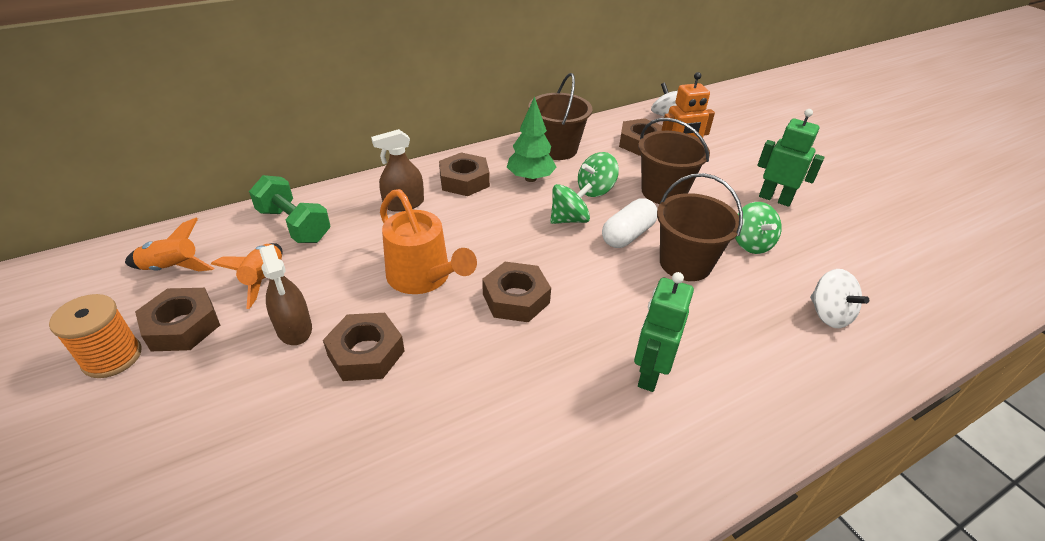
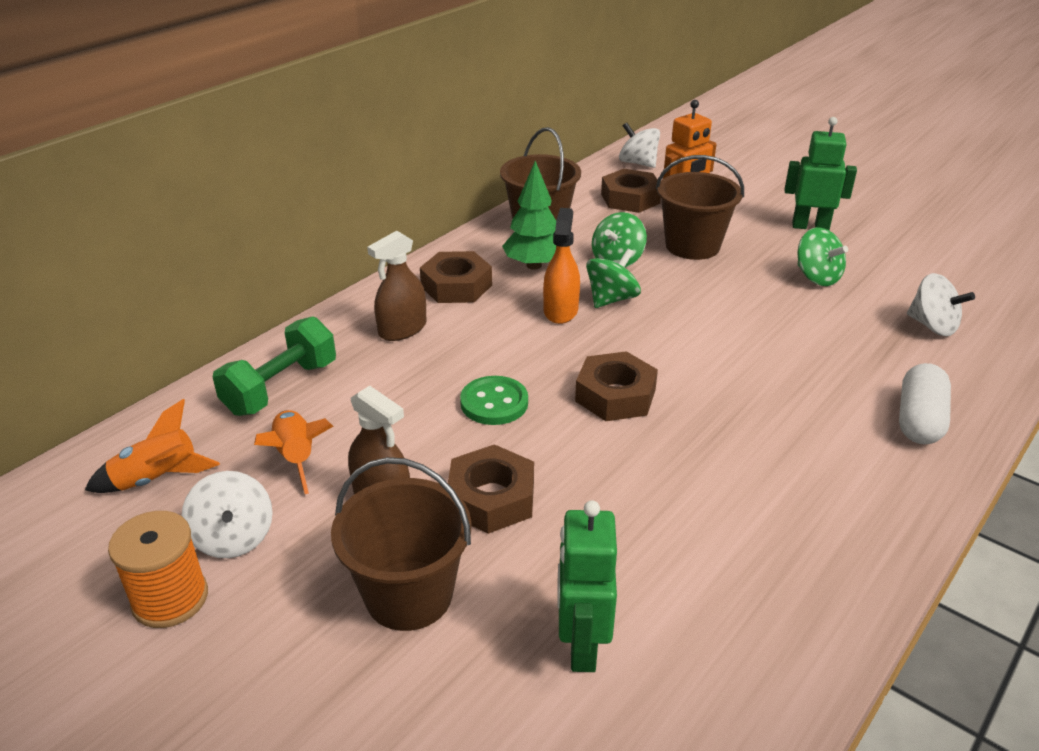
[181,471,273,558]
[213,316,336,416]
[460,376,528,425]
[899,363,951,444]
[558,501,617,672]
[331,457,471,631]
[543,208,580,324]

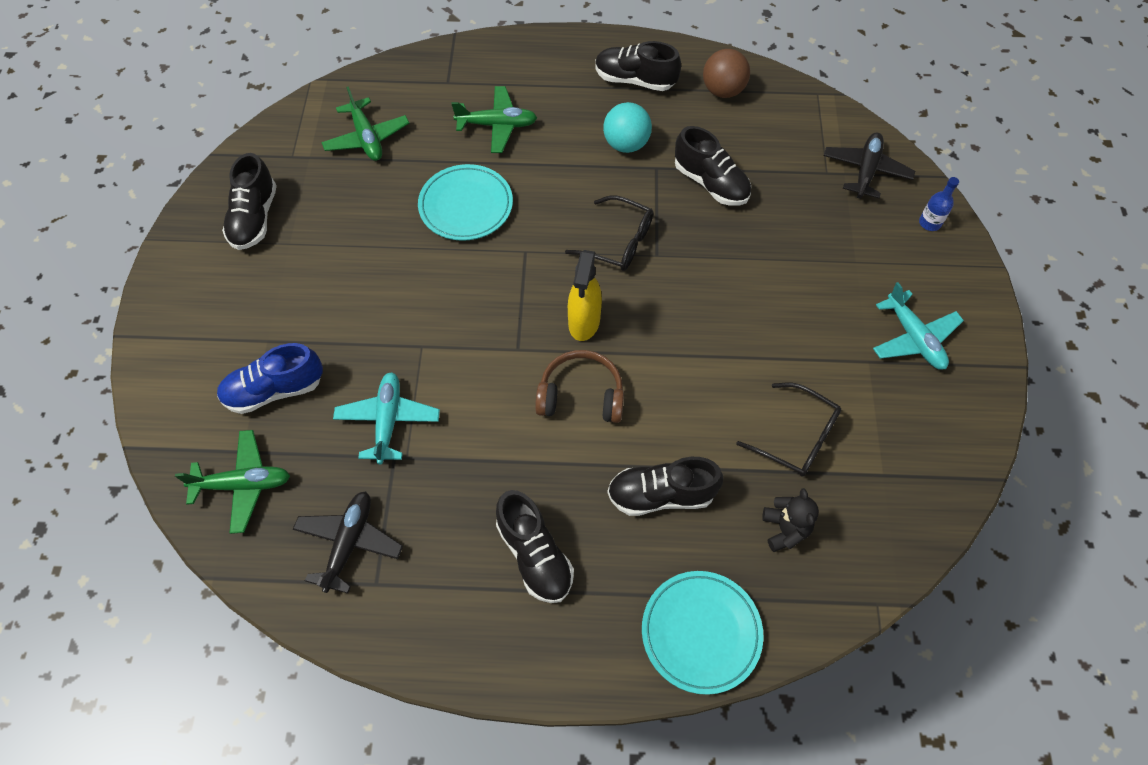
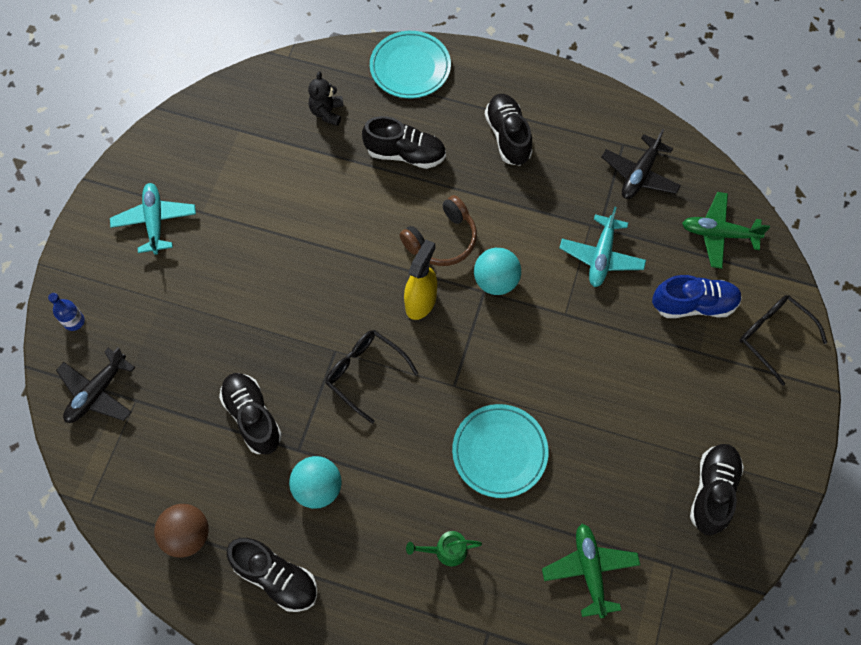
[406,531,482,566]
[400,195,477,266]
[739,295,827,386]
[474,248,521,295]

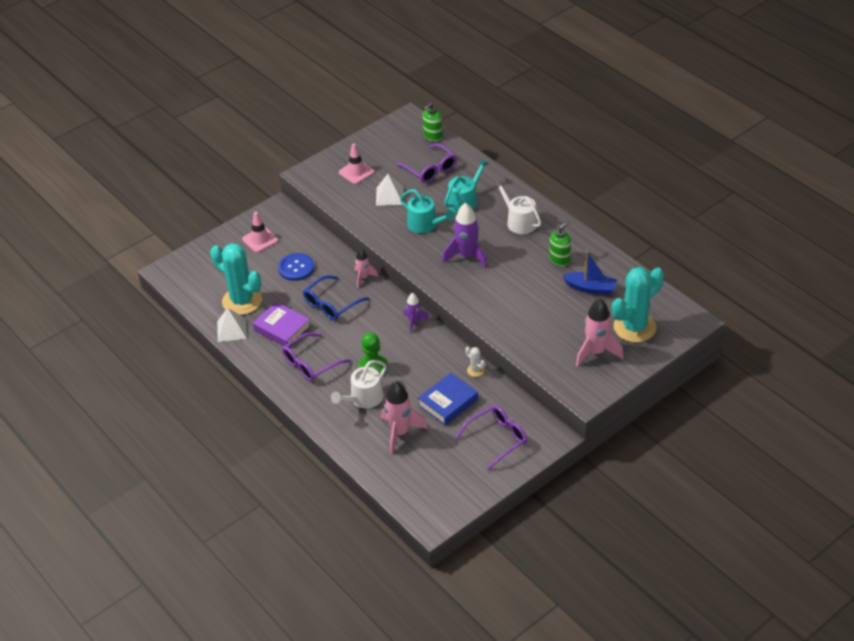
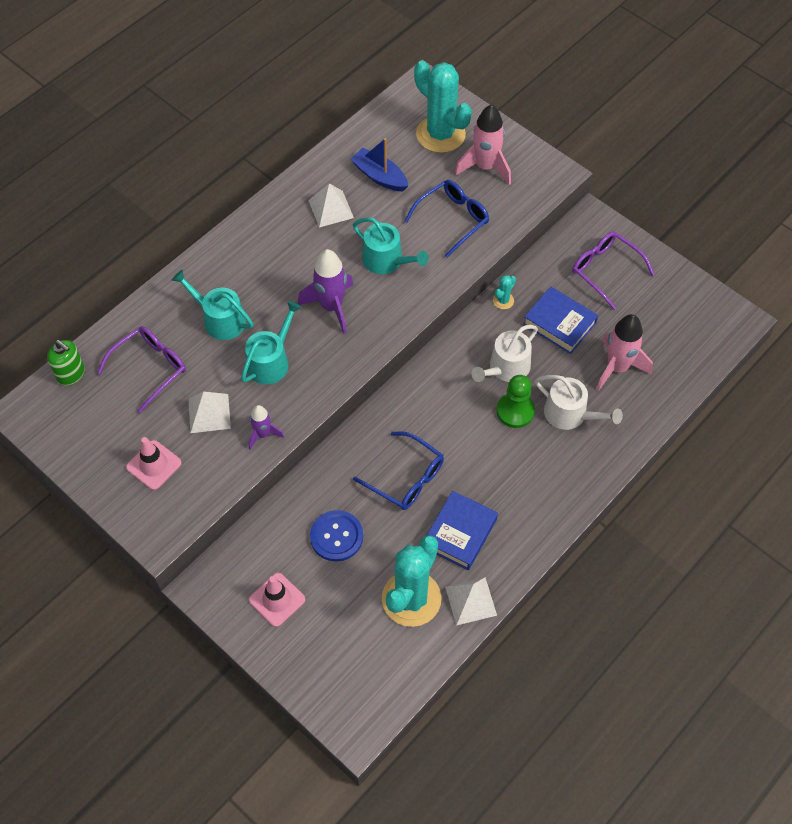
[427,491,498,570]
[282,332,350,381] (first image)
[355,248,378,288] (first image)
[249,405,284,450]
[493,275,516,309]
[471,325,538,382]
[308,183,354,228]
[351,138,408,191]
[353,217,429,274]
[405,180,489,258]

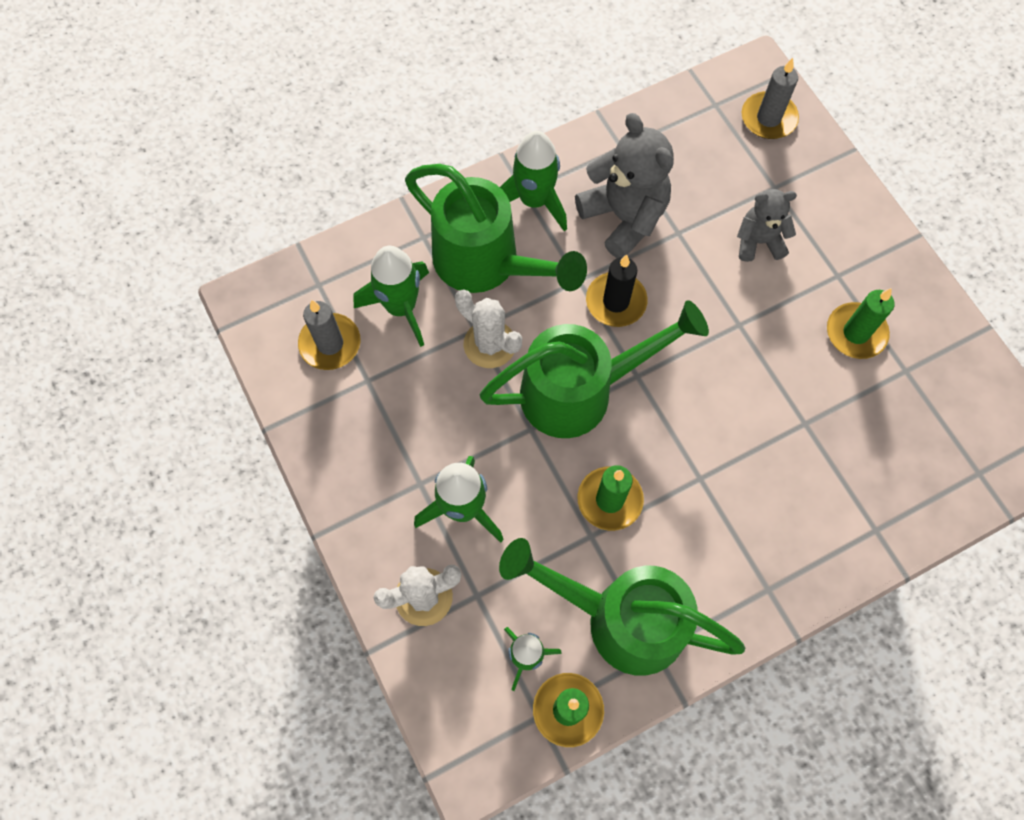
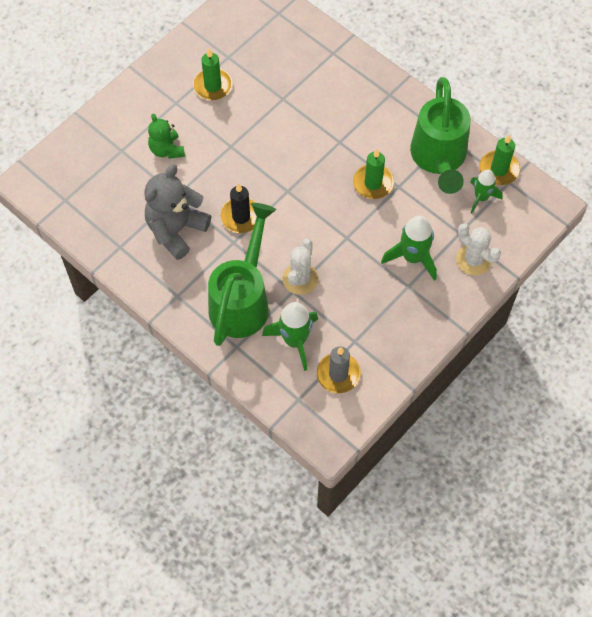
[480,300,709,438] (first image)
[500,131,567,231] (first image)
[148,114,185,159]
[742,58,799,139] (first image)

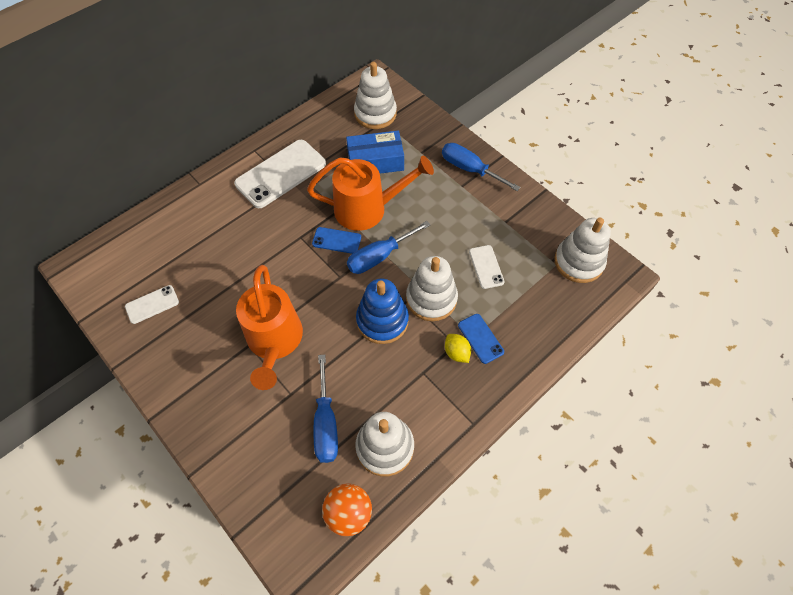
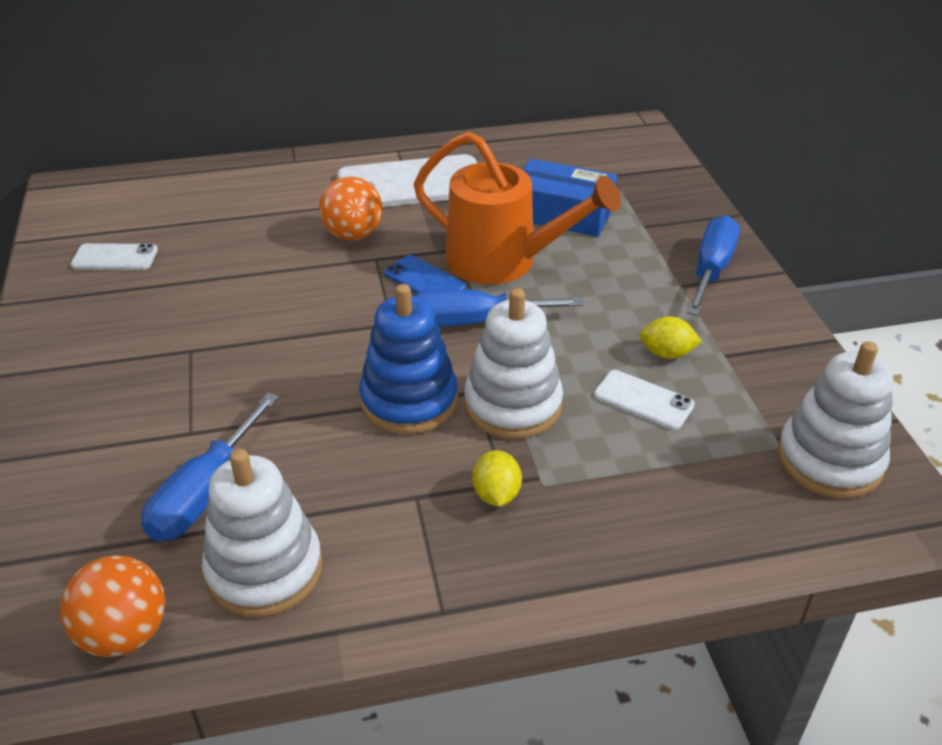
[236,265,303,390] (first image)
[354,62,397,129] (first image)
[687,216,740,316]
[458,314,504,364] (first image)
[594,370,695,430]
[319,176,383,241]
[639,316,702,359]

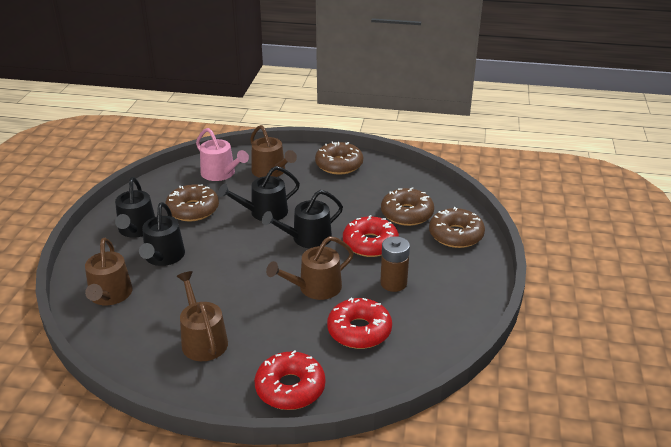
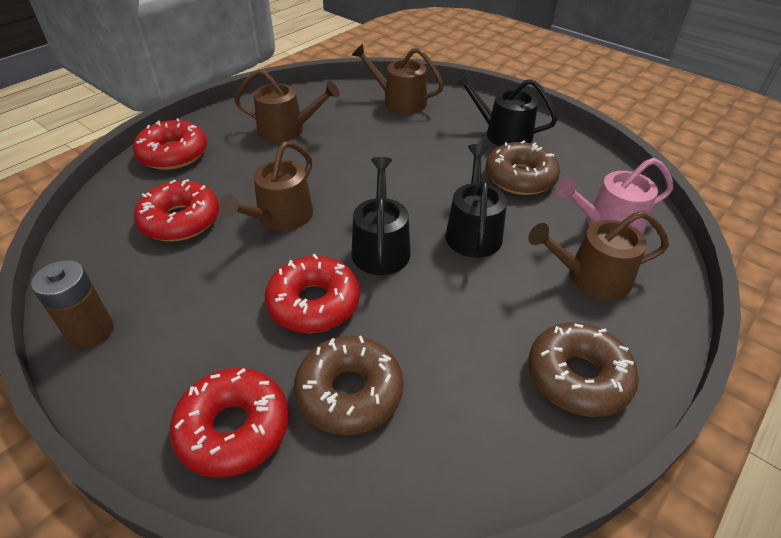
[139,202,185,266] (first image)
[219,141,313,231]
[31,260,114,349]
[170,368,289,478]

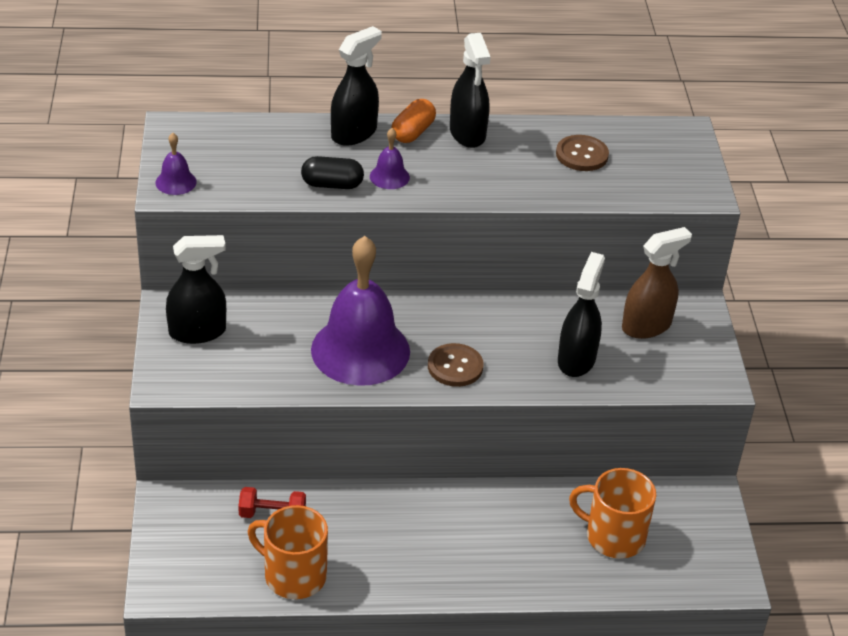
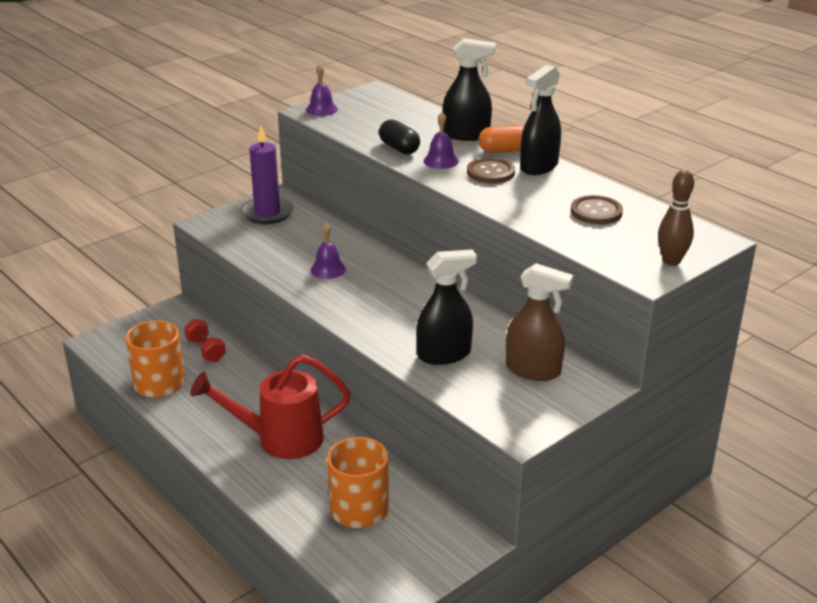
[241,126,294,224]
[311,223,346,279]
[467,158,515,183]
[190,354,351,459]
[658,170,694,266]

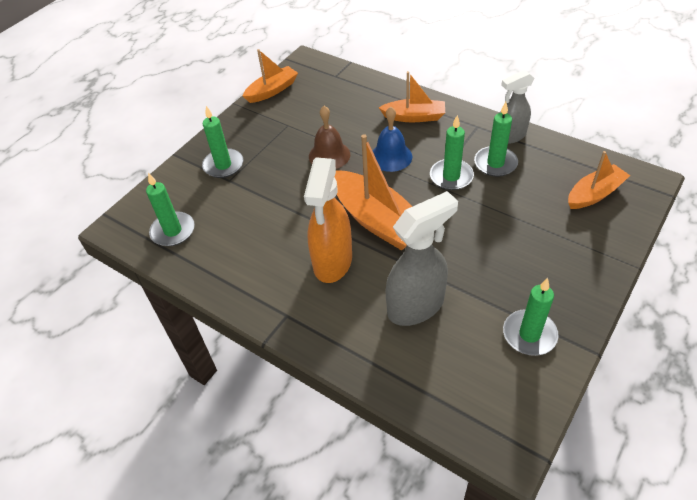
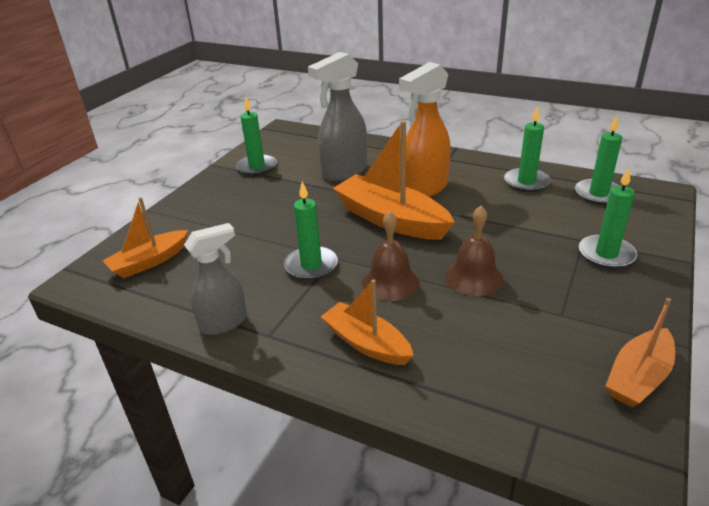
[399,62,451,197]
[362,211,419,301]
[321,280,414,365]
[504,106,551,192]

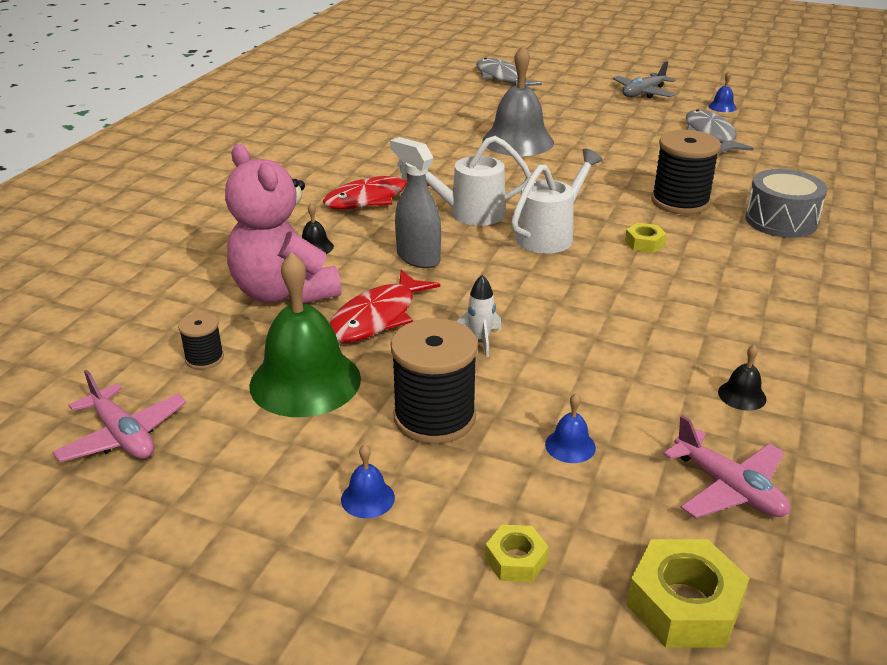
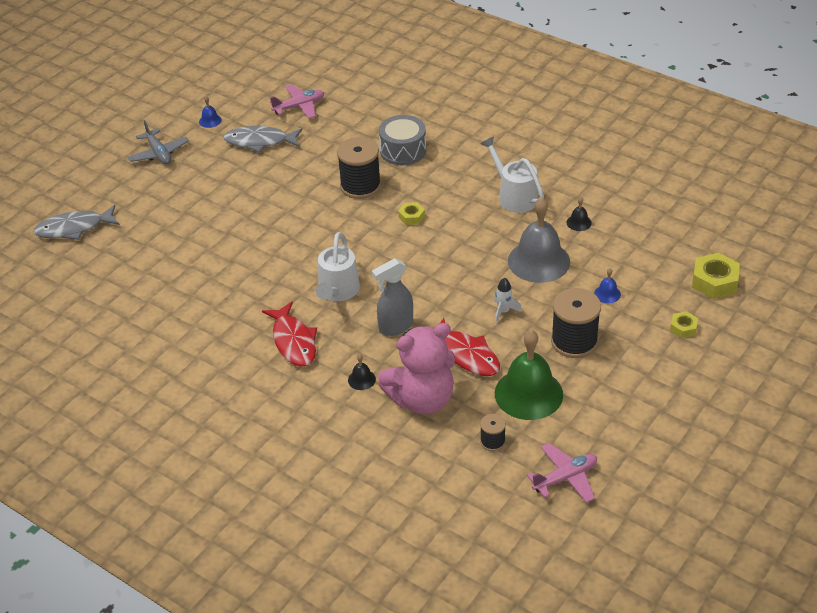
[341,444,395,518] (first image)
[508,197,570,283]
[480,136,544,213]
[269,84,324,119]

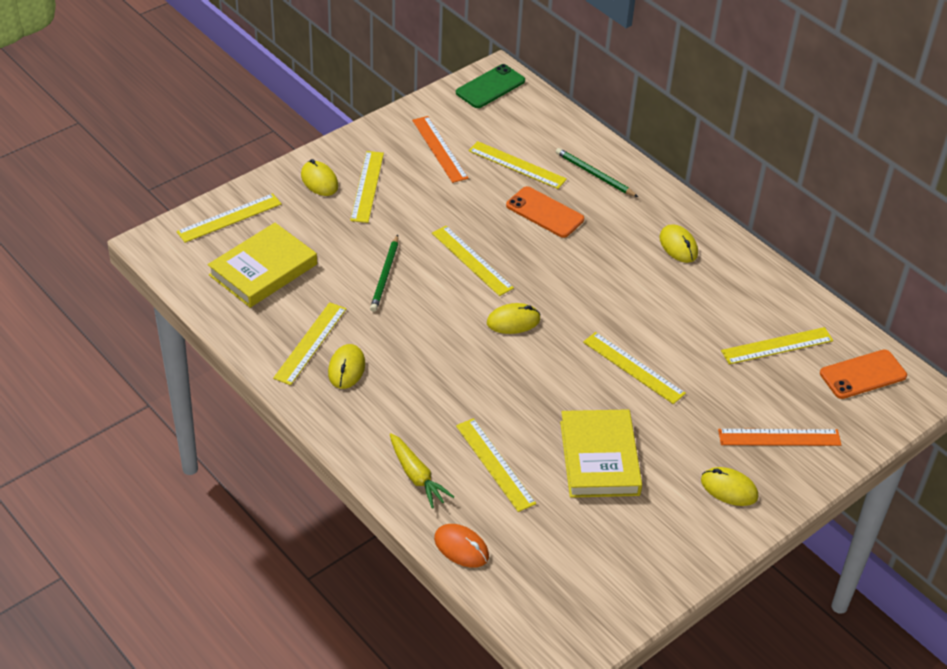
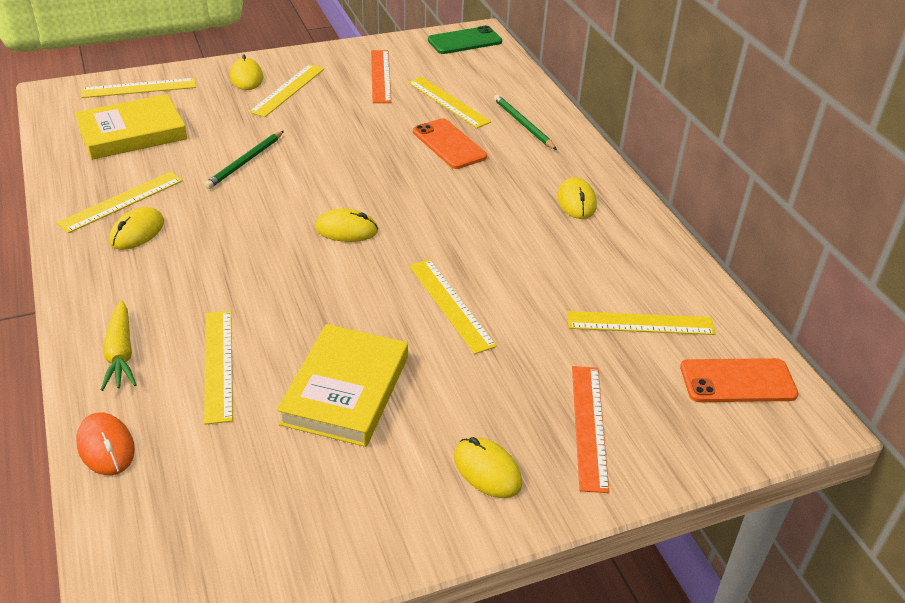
[432,226,514,296] (first image)
[572,366,609,493]

